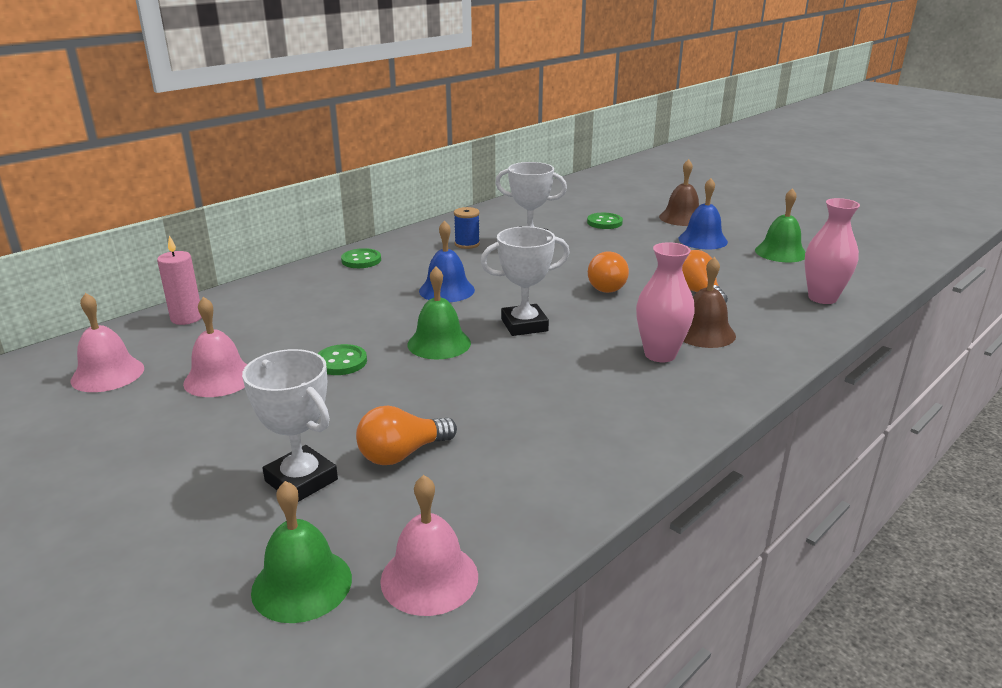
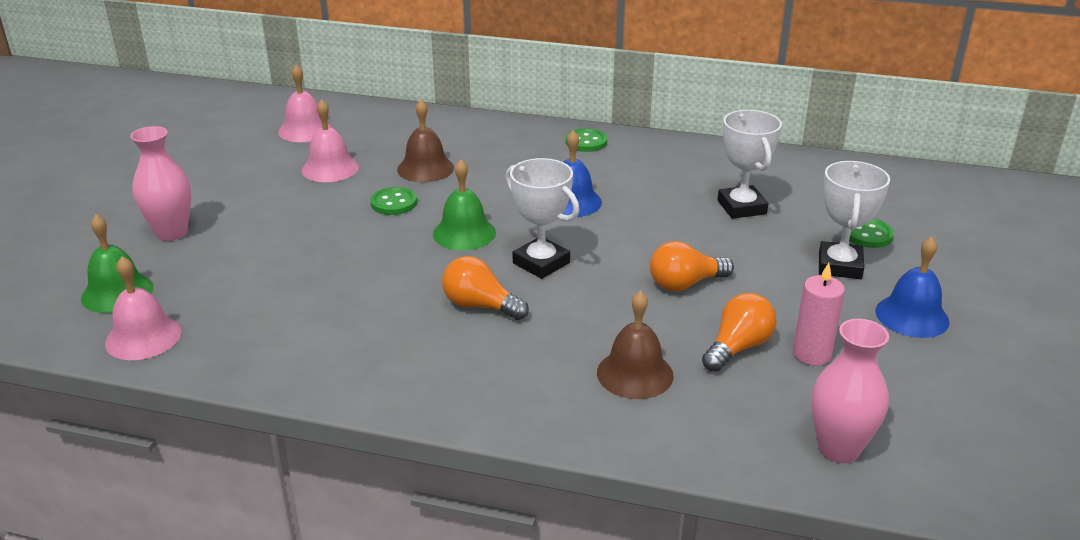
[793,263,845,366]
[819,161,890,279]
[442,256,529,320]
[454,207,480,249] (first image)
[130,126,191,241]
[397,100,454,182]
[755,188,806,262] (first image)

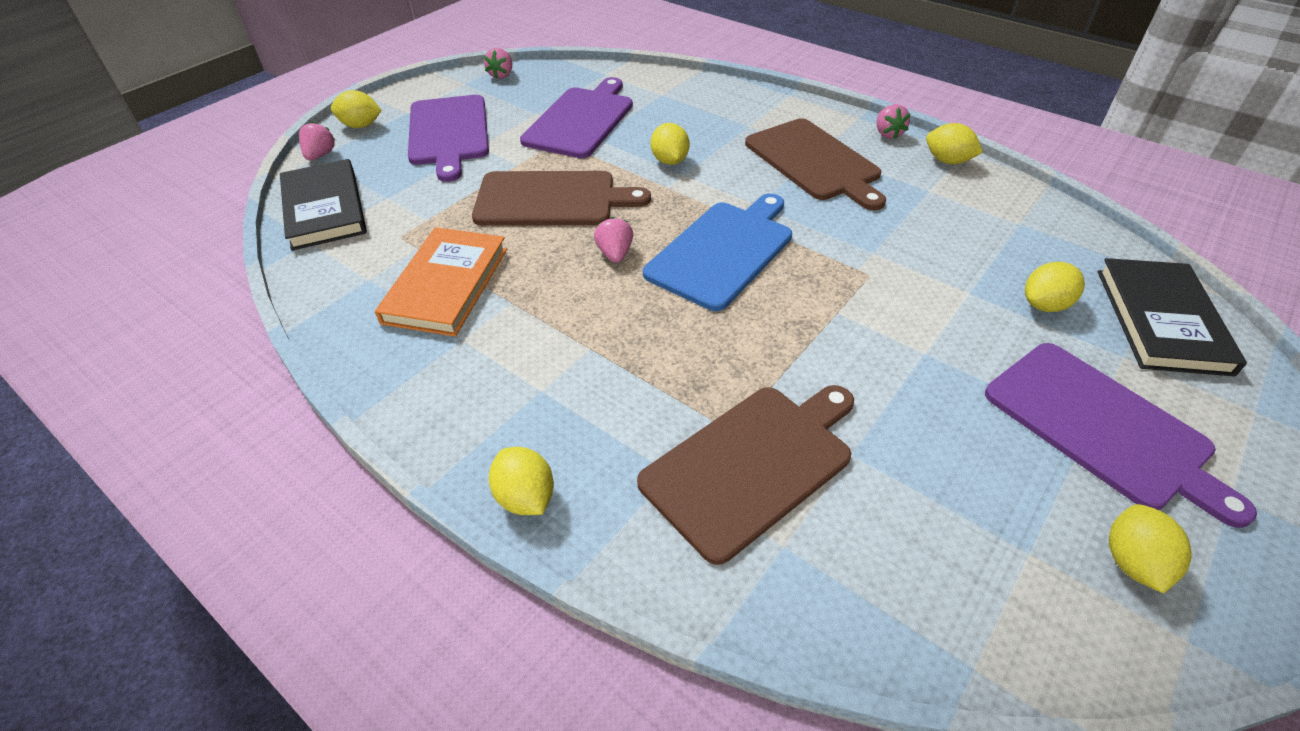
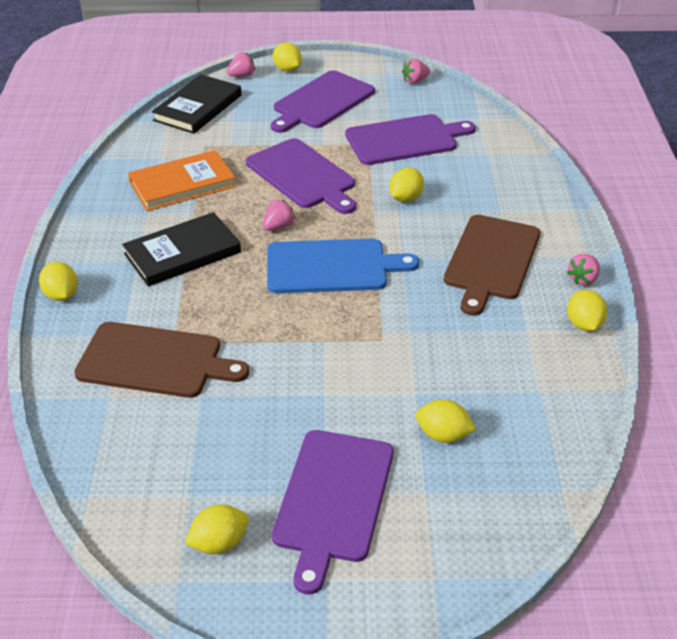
[246,138,356,214]
[39,262,78,301]
[122,212,241,286]

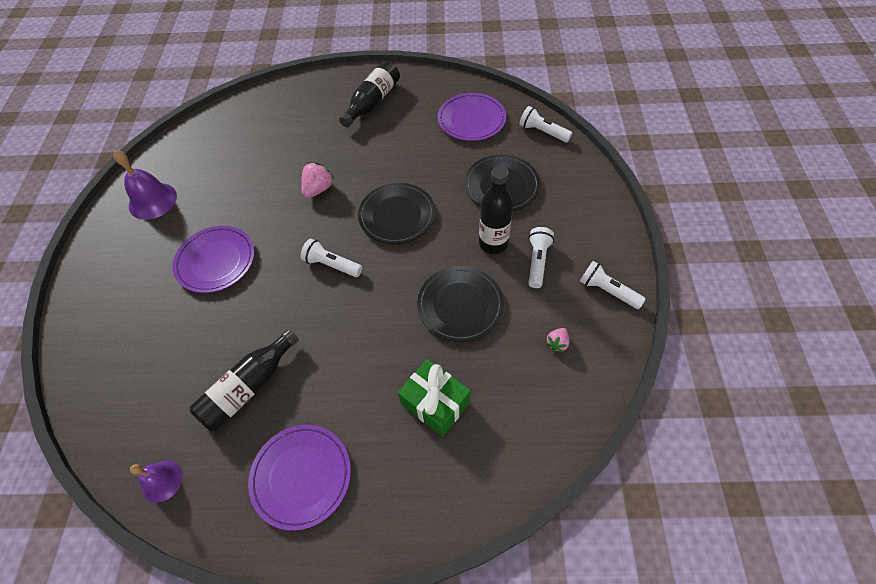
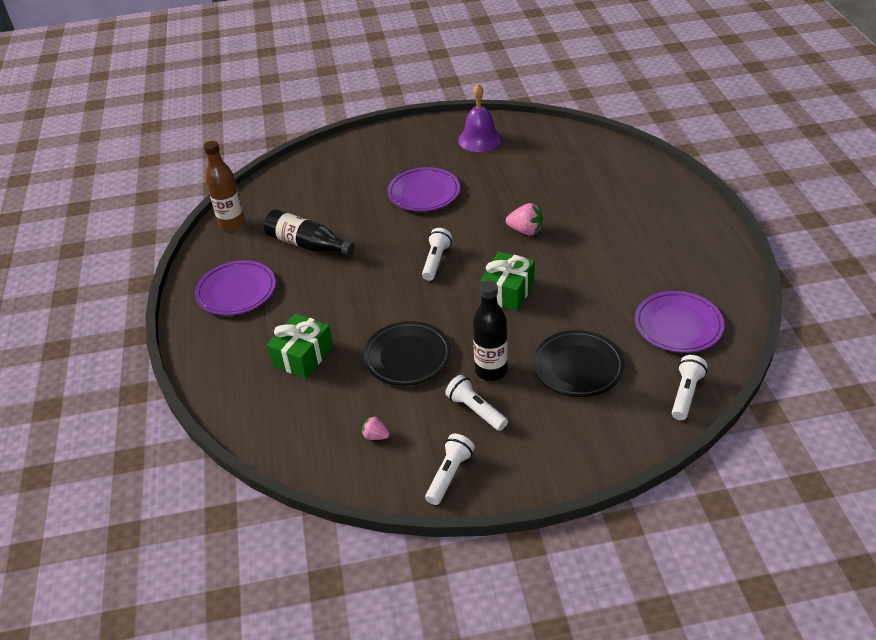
[204,141,245,231]
[339,61,400,128] (first image)
[481,252,535,311]
[445,375,508,431]

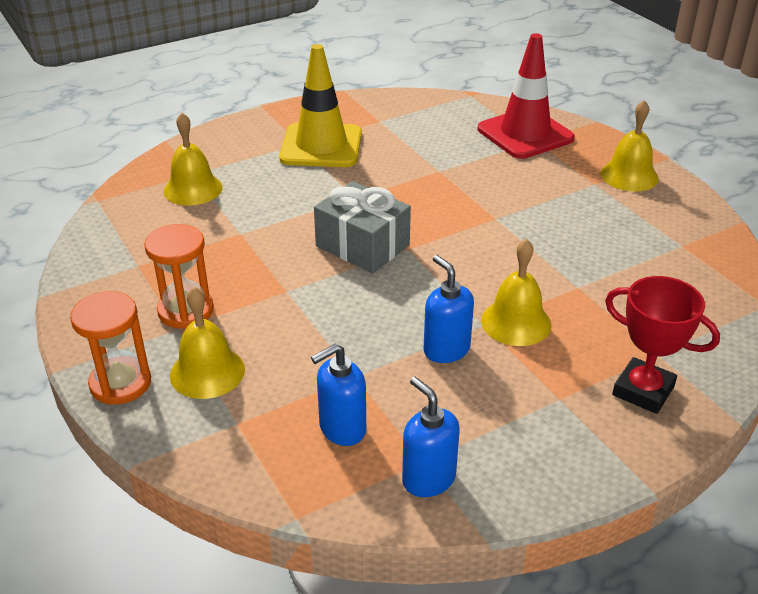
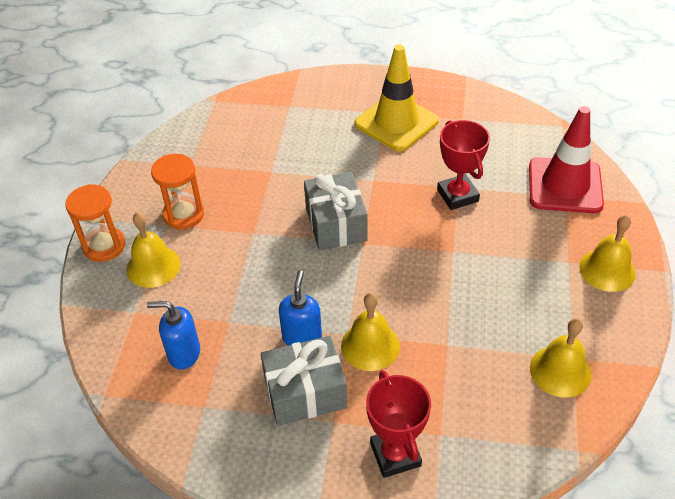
[530,318,592,398]
[402,377,460,497] (first image)
[261,336,347,426]
[437,120,490,210]

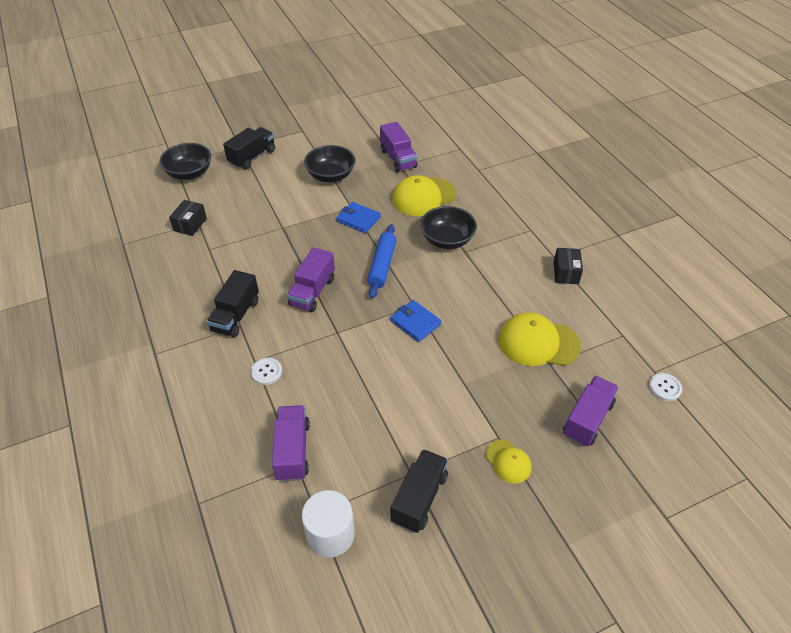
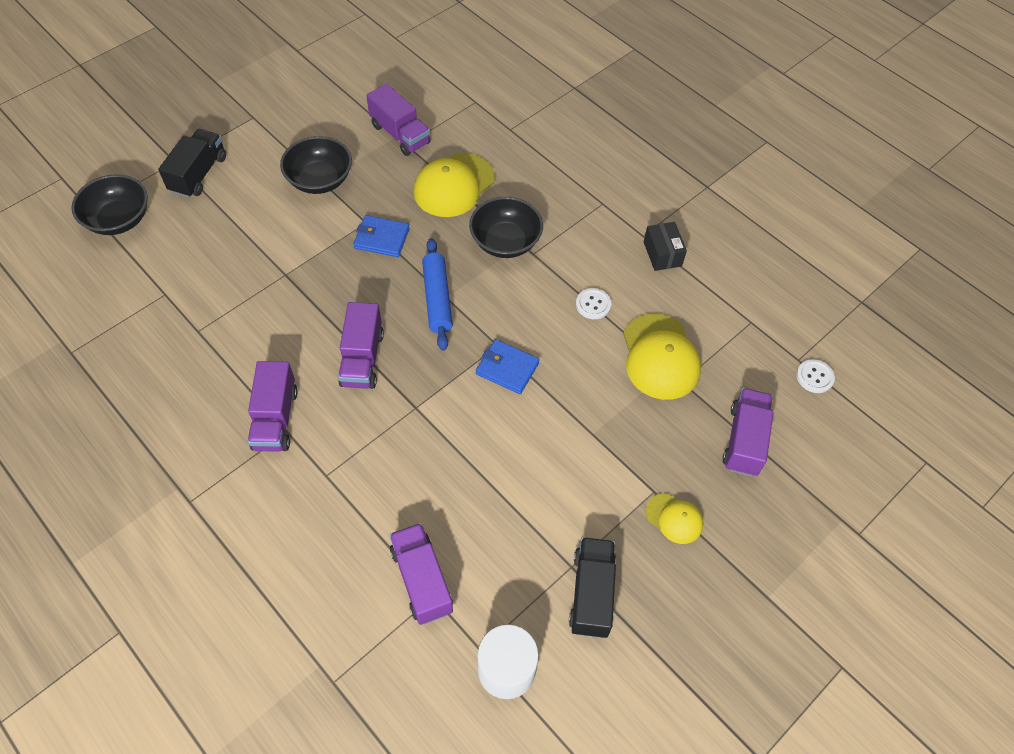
[169,200,207,236] (first image)
[248,361,298,452]
[576,288,611,319]
[623,314,701,400]

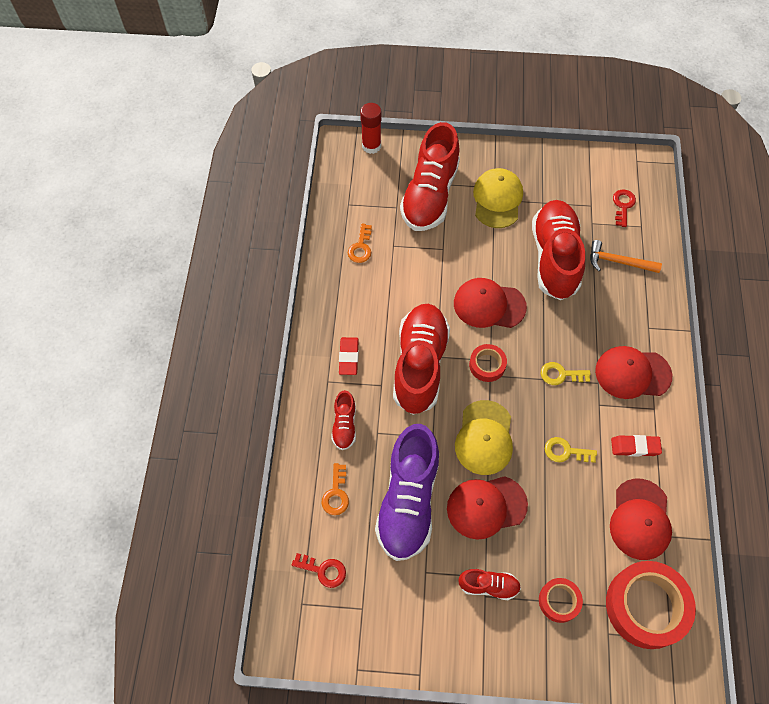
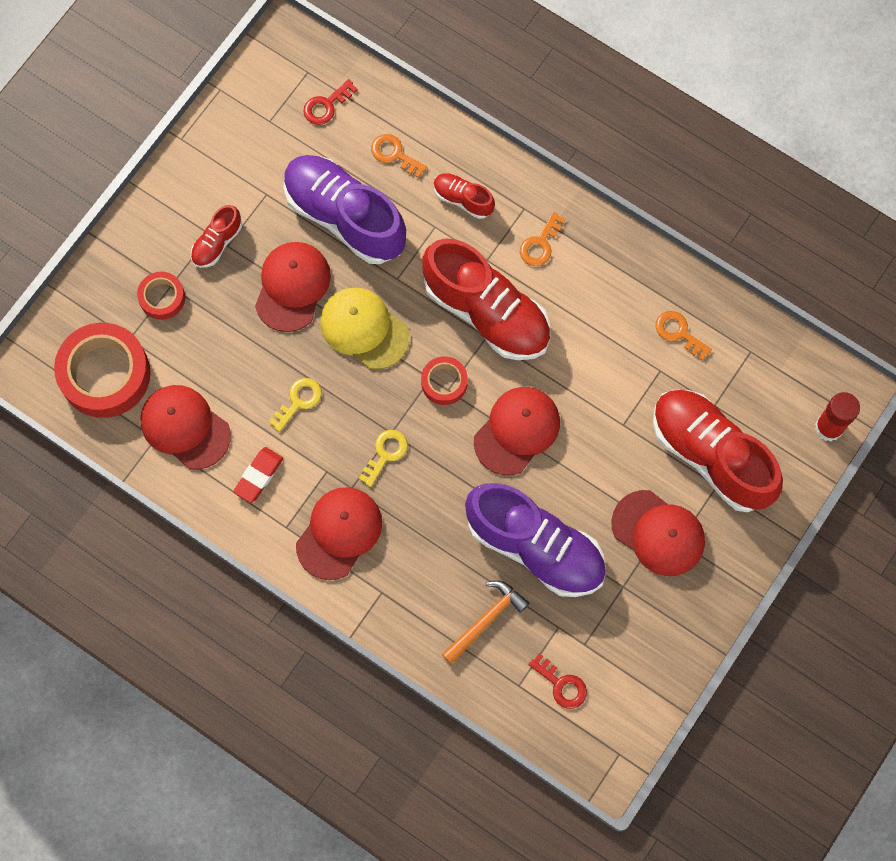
[520,212,565,266]
[611,490,705,576]
[465,483,606,597]

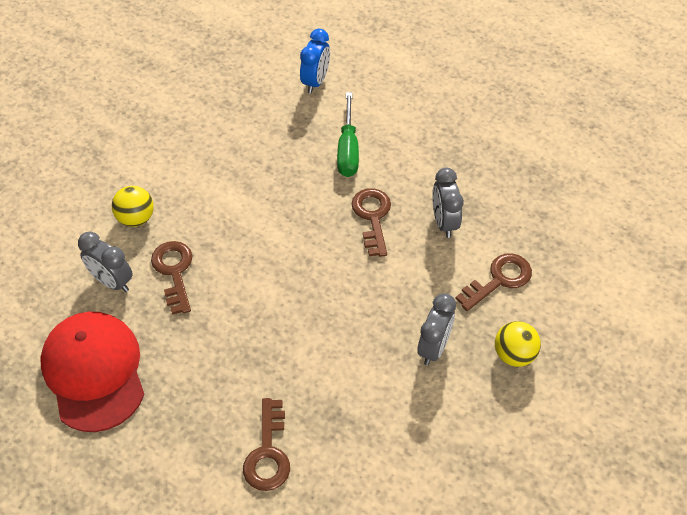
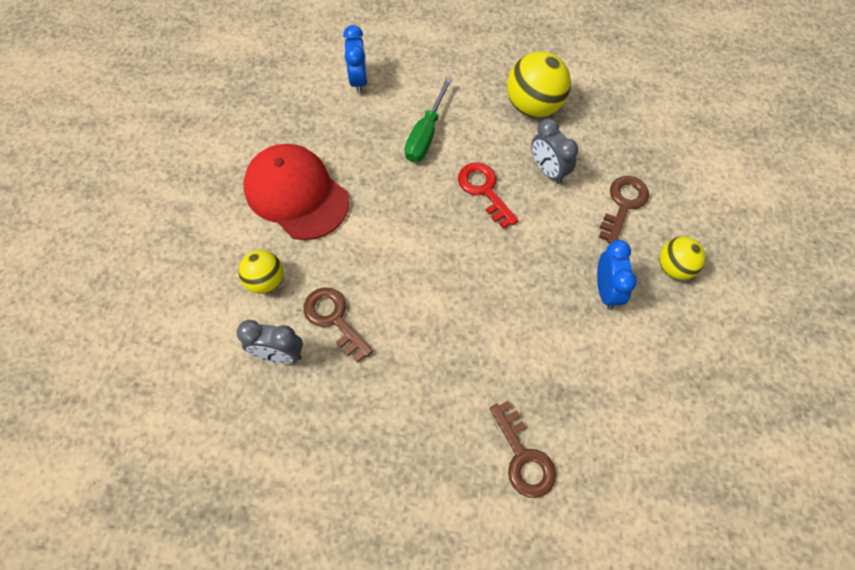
[244,144,349,240]
[405,78,452,162]
[458,162,519,229]
[597,240,637,310]
[507,52,571,118]

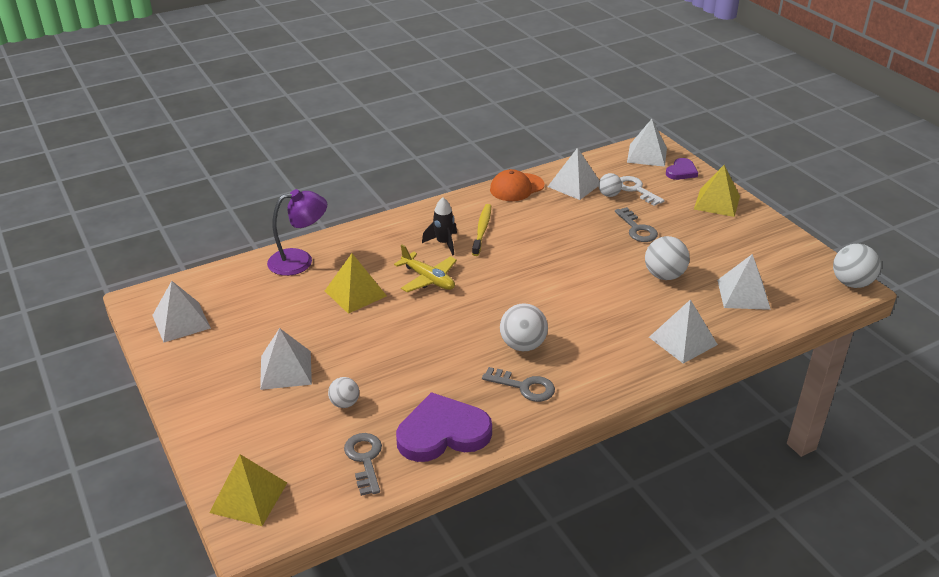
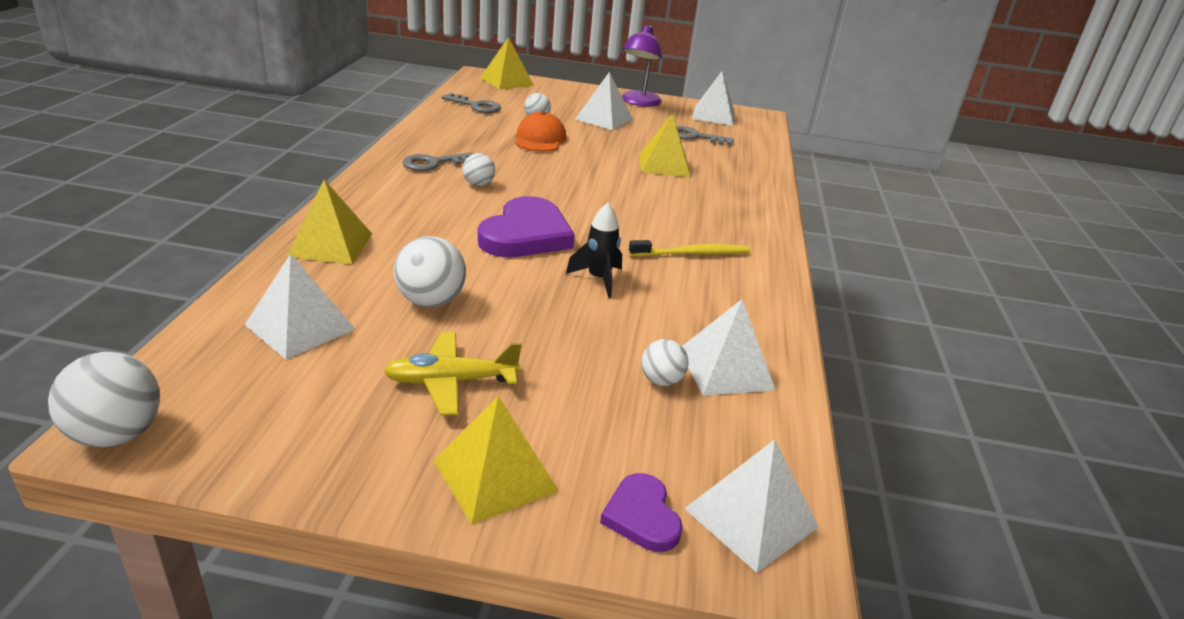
[622,25,662,106]
[384,332,522,415]
[478,196,575,257]
[566,203,622,298]
[629,240,750,257]
[515,111,566,152]
[463,153,495,186]
[677,126,734,146]
[620,176,664,206] (first image)
[286,179,372,264]

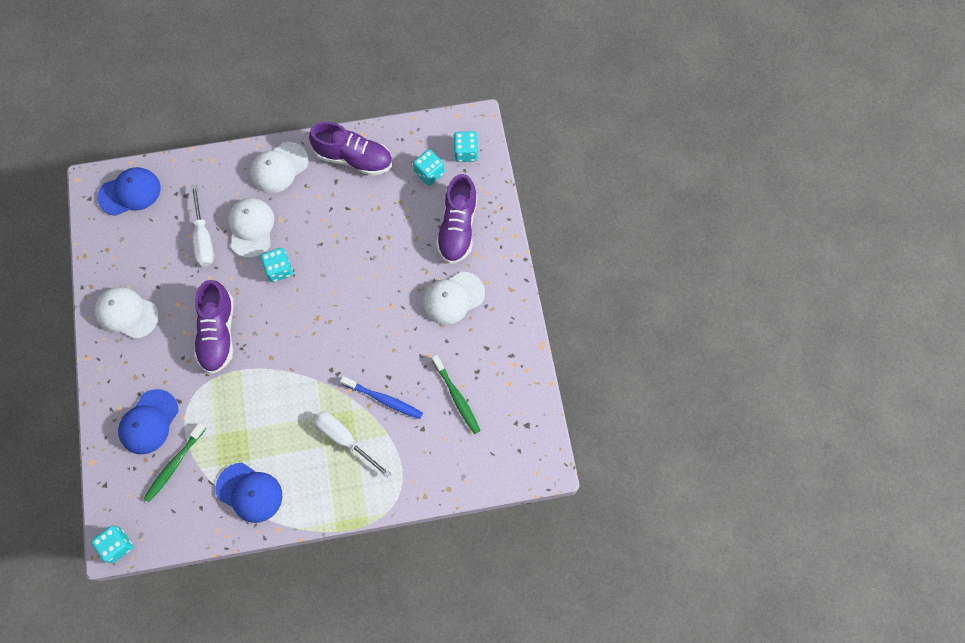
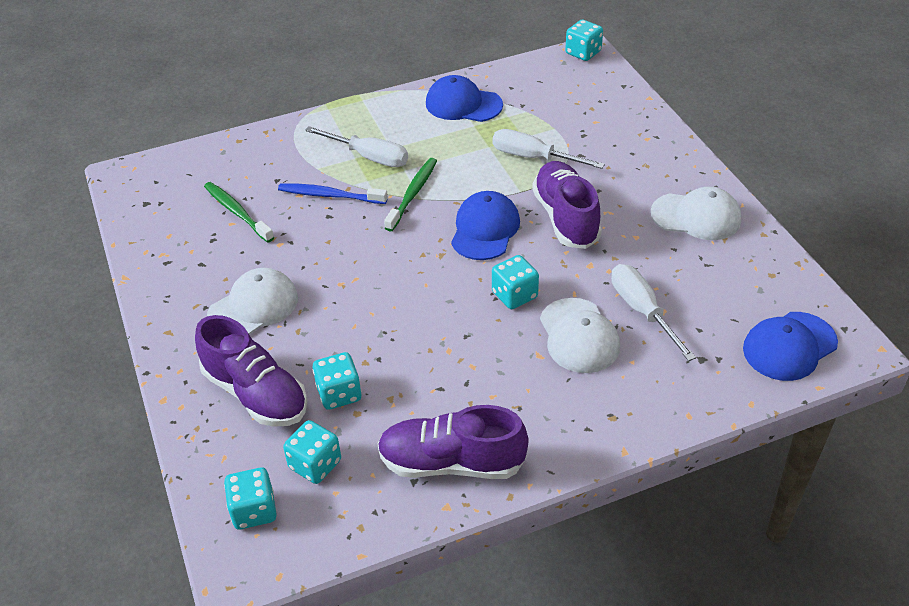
[451,191,520,260]
[384,158,437,232]
[250,142,309,193] (first image)
[195,315,307,427]
[313,352,361,410]
[492,129,605,169]

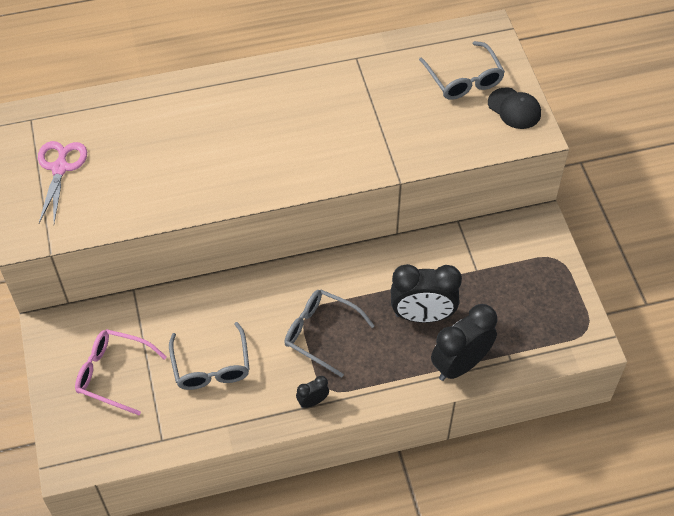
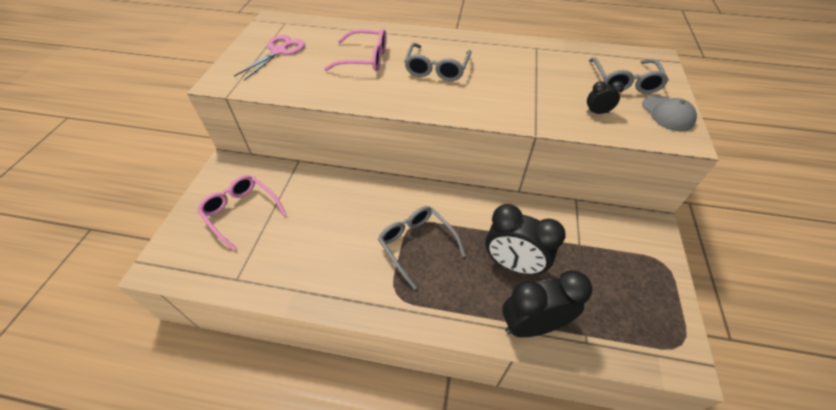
[404,43,471,81]
[586,81,624,114]
[642,95,697,131]
[324,29,387,71]

